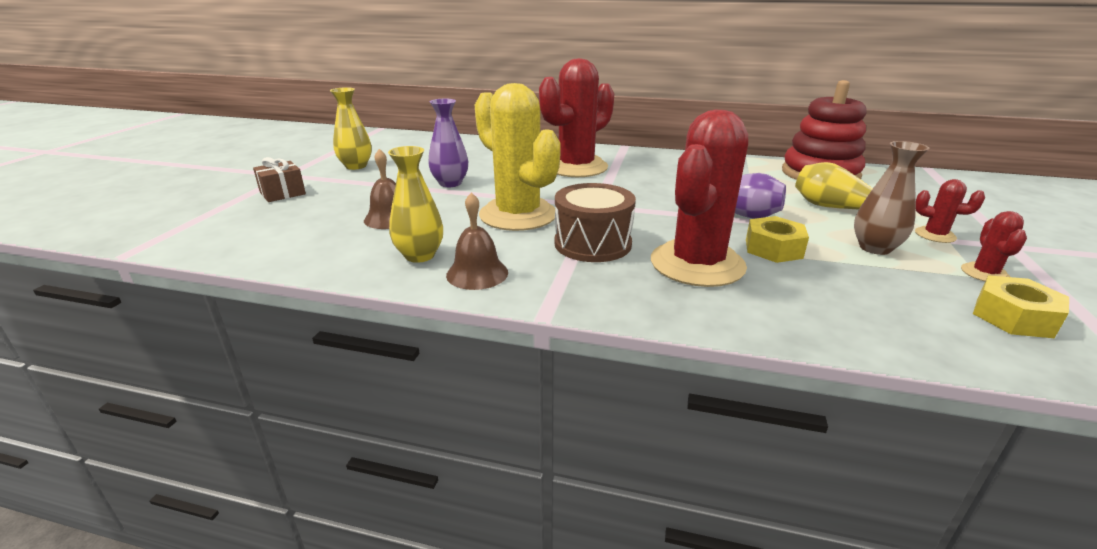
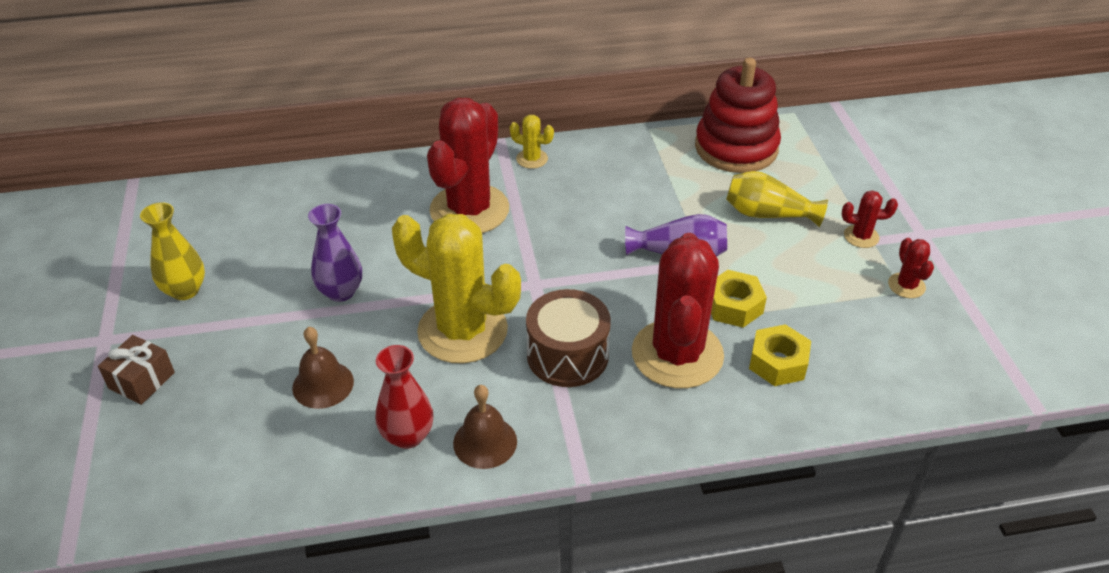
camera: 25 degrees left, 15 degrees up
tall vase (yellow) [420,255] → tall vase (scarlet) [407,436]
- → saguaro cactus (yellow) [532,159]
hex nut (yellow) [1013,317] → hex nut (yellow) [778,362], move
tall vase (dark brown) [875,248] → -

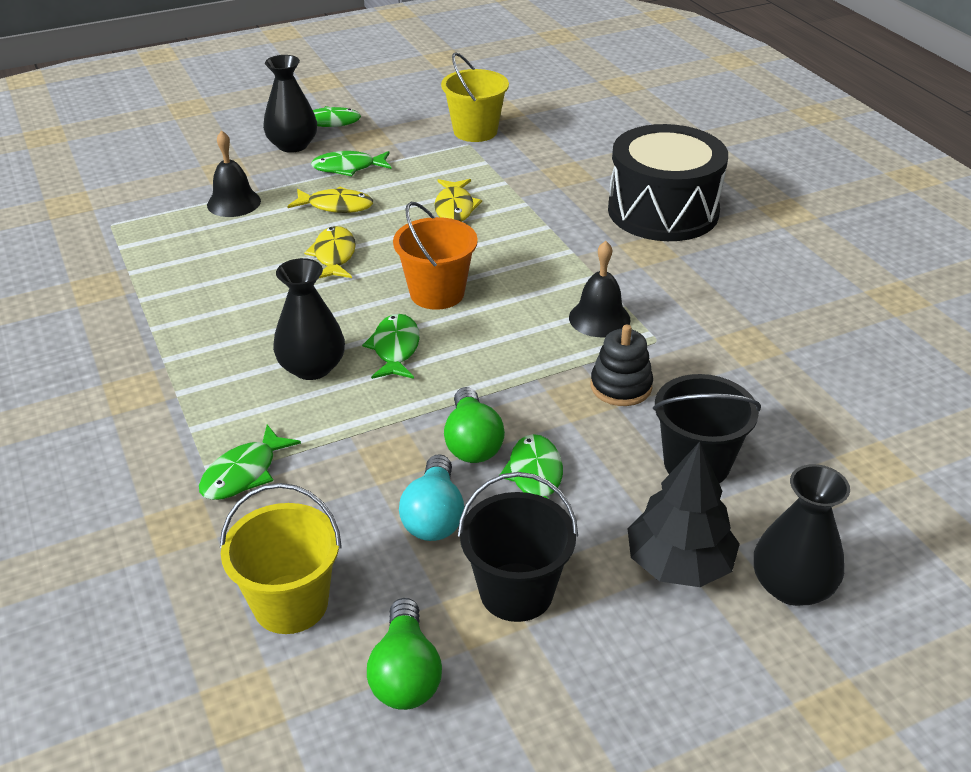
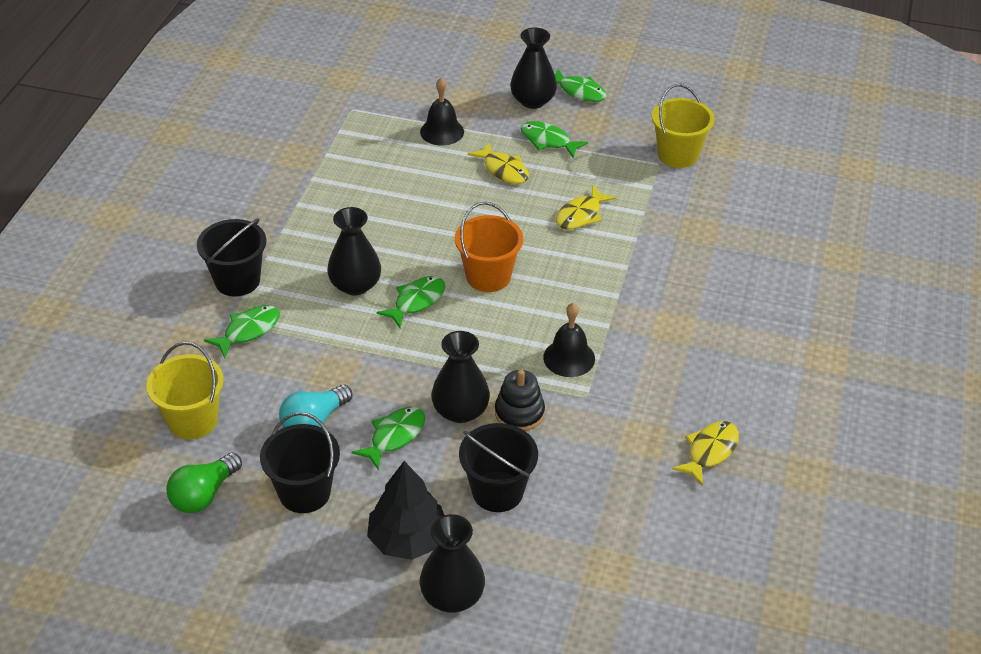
camera: 40 degrees right, 5 degrees up
- → bucket (black) [237,281]
fish (leaf-green) [244,473] → fish (leaf-green) [248,331], 150 degrees clockwise
- → tall vase (black) [460,411]
fish (yellow) [334,256] → fish (yellow) [710,451], move
lightbulb (leaf-green) [472,442] → -
drum (black) [663,211] → -

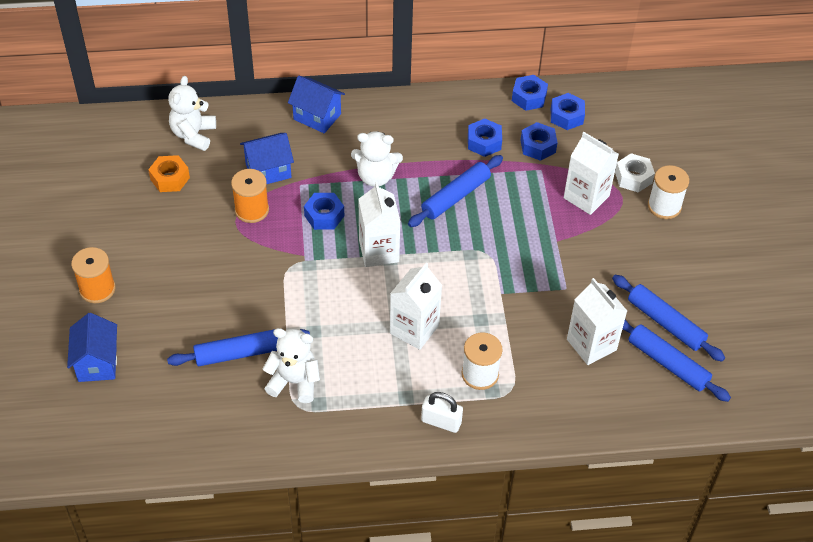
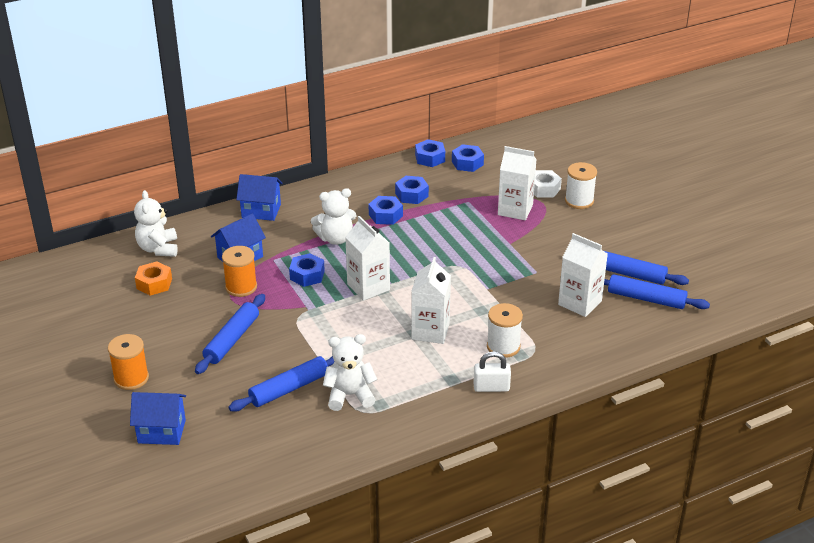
camera: 20 degrees left, 15 degrees down
toy house (cobalt) [97,363] → toy house (cobalt) [161,431], 60 degrees counterclockwise
rolling pin (cobalt) [456,196] → rolling pin (cobalt) [232,340], move
hex nut (cobalt) [538,146] → hex nut (cobalt) [385,215], move

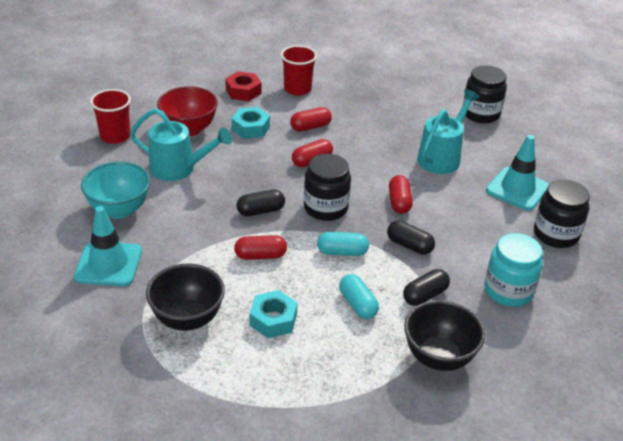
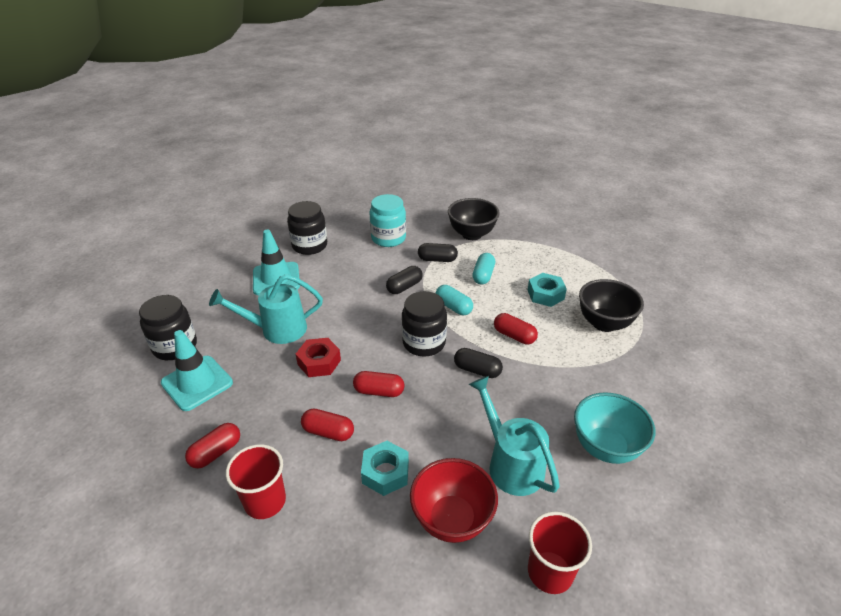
camera: 135 degrees left, 0 degrees up
safety cone (turquoise) [108,264] → safety cone (turquoise) [197,383], move
pill (scarlet) [399,202] → pill (scarlet) [216,452], move
hex nut (scarlet) [243,91] → hex nut (scarlet) [319,362], move
pill (black) [409,245] → pill (black) [404,287], 60 degrees clockwise

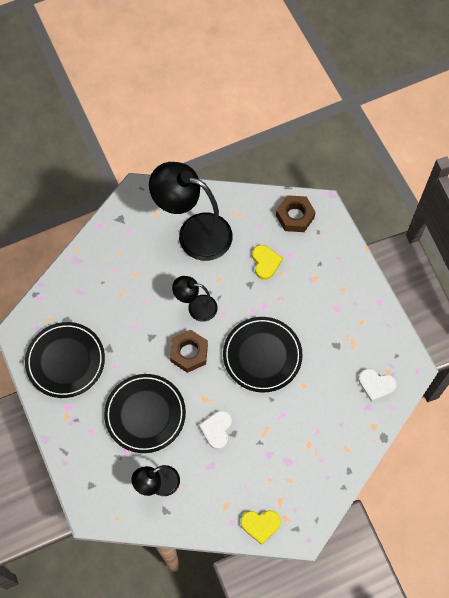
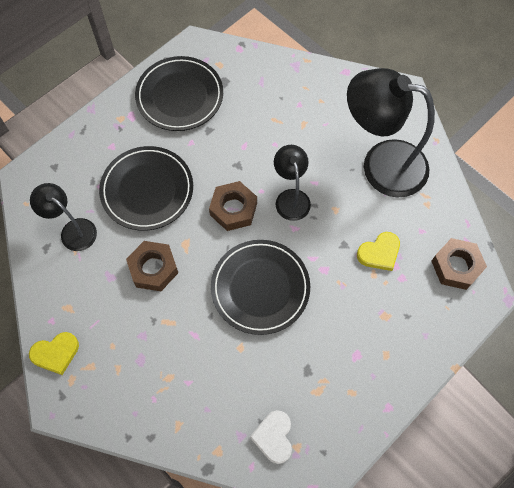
camera: 70 degrees right, 0 degrees up
heart shape (yellow) [260,525] → heart shape (yellow) [56,353], 90 degrees counterclockwise
heart shape (snow-white) [217,429] → hex nut (dark brown) [153,268]
desk lamp (black) [194,232] → desk lamp (black) [381,164], 75 degrees counterclockwise

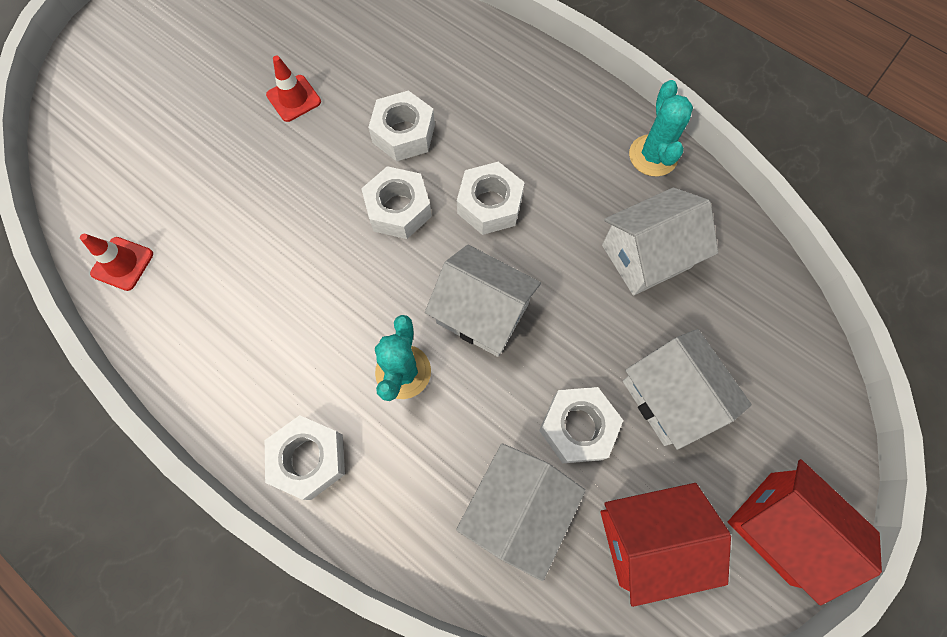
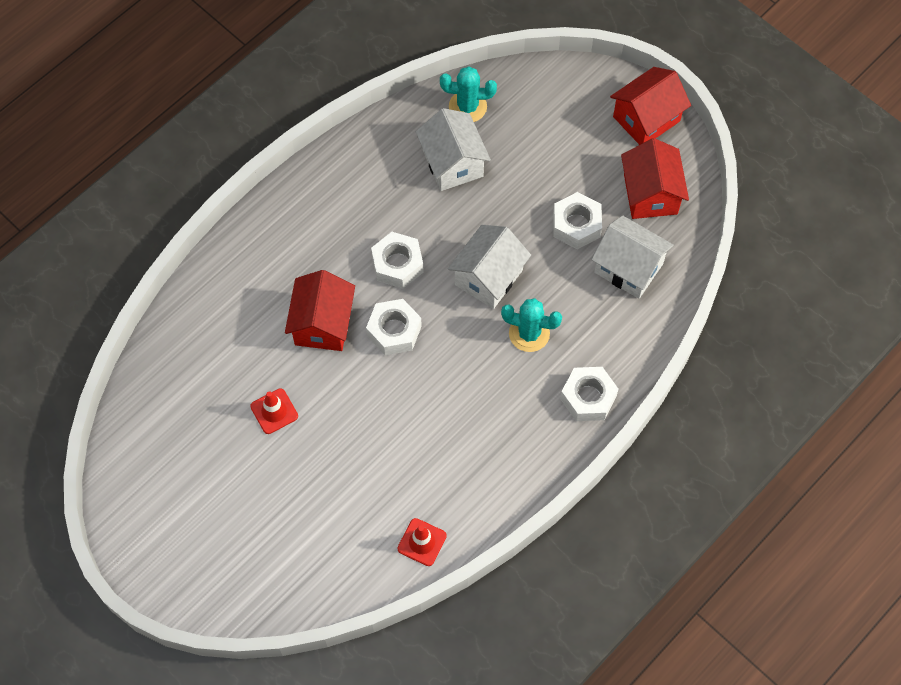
camera: 85 degrees left, 5 degrees down
hex nut (snow-white) [404,133] → toy house (scarlet) [322,324]
saguaro cactus (turquoise) [653,156] → saguaro cactus (turquoise) [467,107], move
toy house (snow-white) [669,397] → -

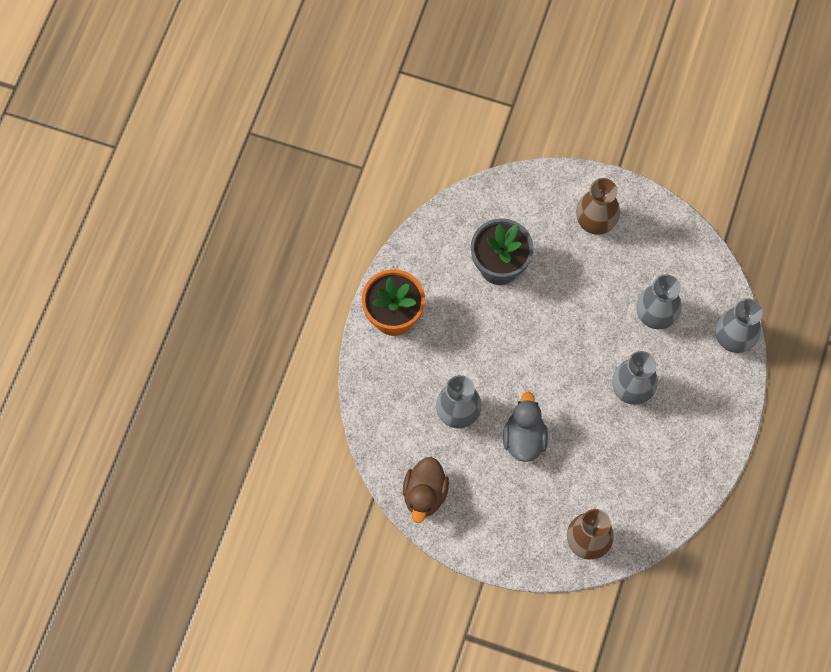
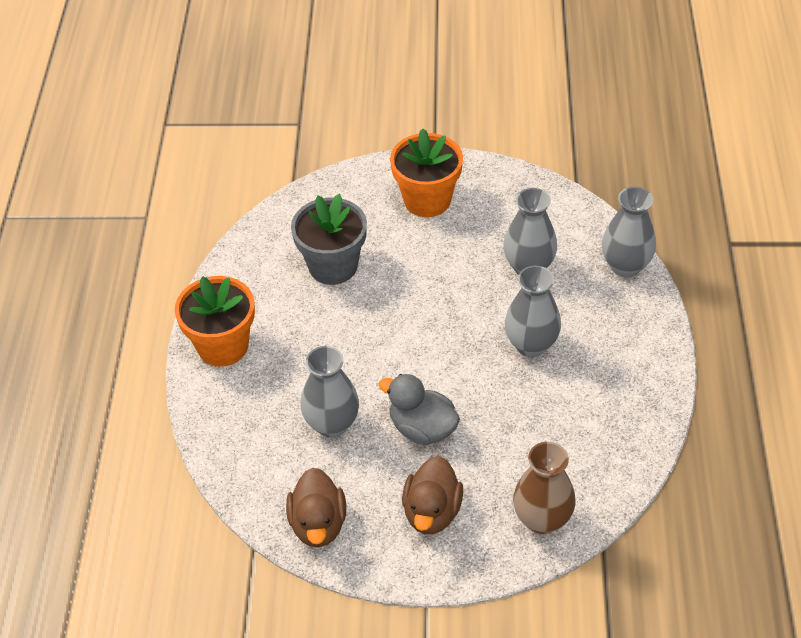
camera: 15 degrees left, 20 degrees down
rubber duck (ash-grey) [524,438] → rubber duck (ash-grey) [422,428], 45 degrees counterclockwise
tall vase (dark brown) [595,222] → potted plant (orange) [427,200]
- → rubber duck (dark brown) [432,512]

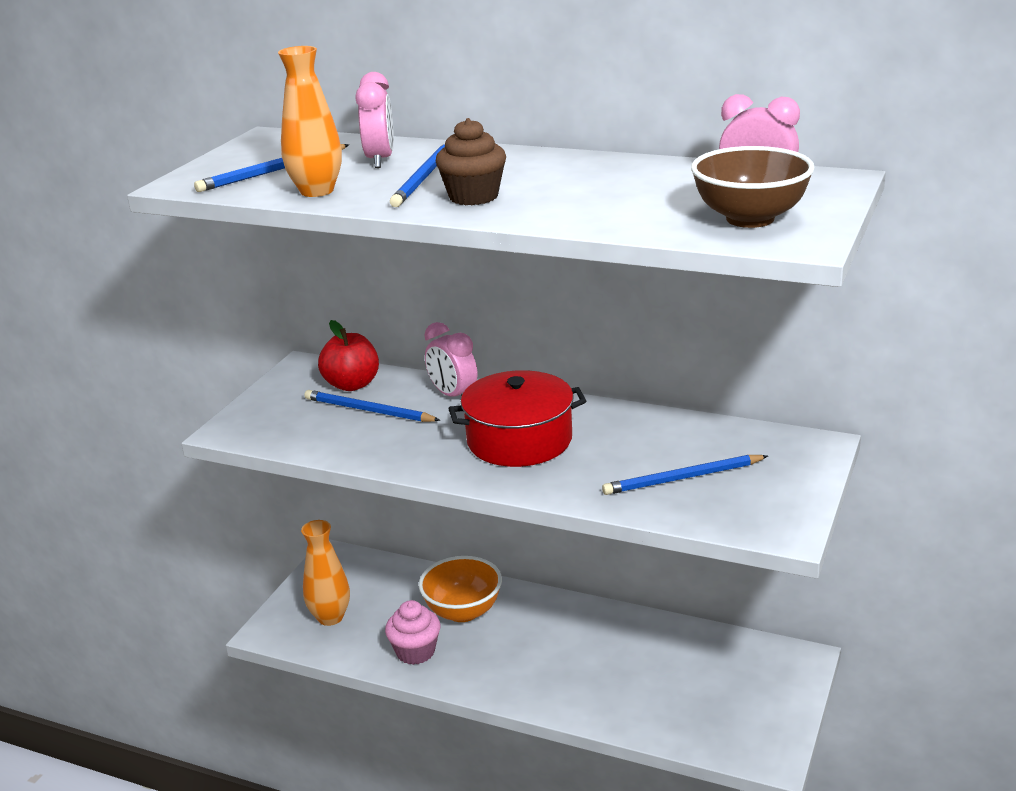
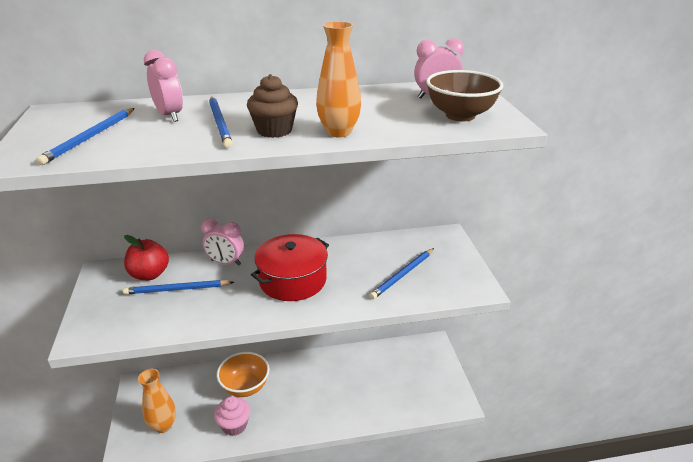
camera: 35 degrees left, 5 degrees up
tall vase (orange) [317,191] → tall vase (orange) [339,132], move

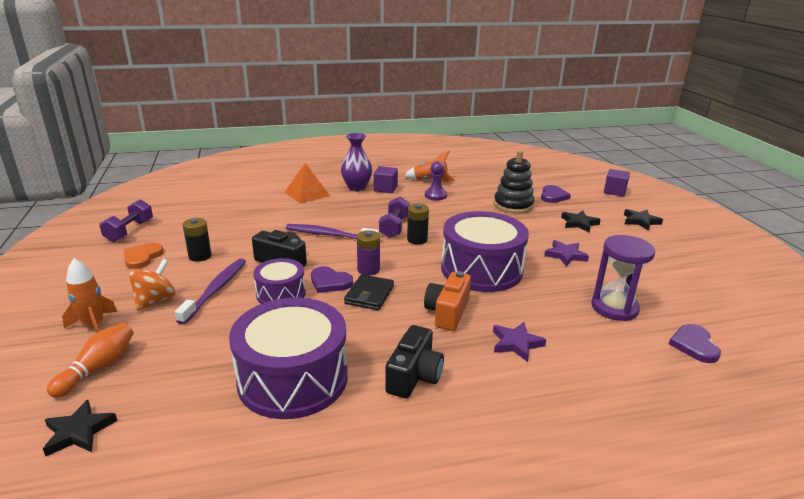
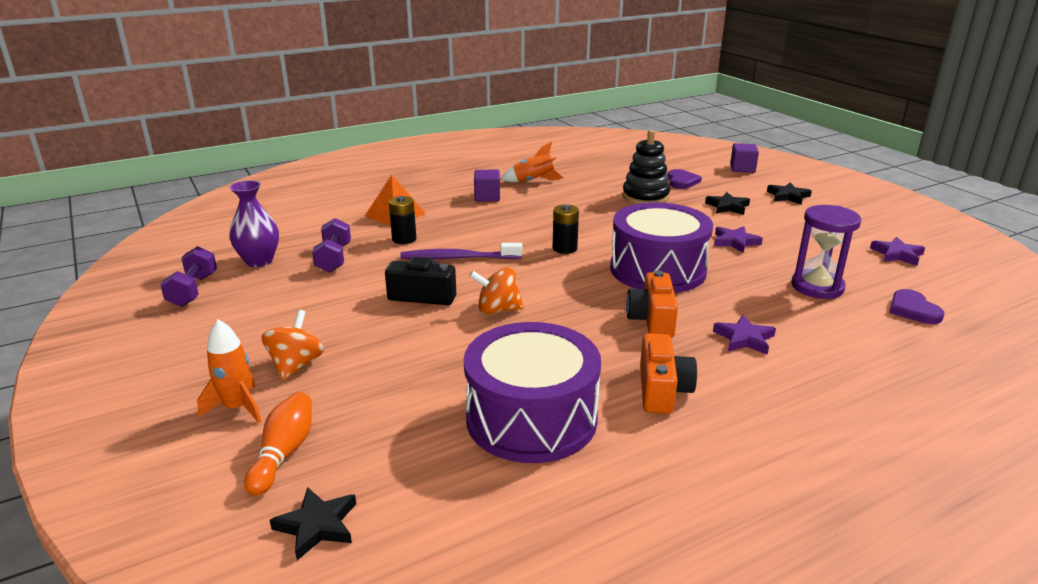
camera: 15 degrees left, 0 degrees up
tall vase (royal purple) [357,188] → tall vase (royal purple) [259,261], move
free weight (royal purple) [394,227] → free weight (royal purple) [334,258], move
battery (black) [200,256] → battery (black) [404,239], move
heart shape (royal purple) [330,282] → spinning top (orange) [497,310]
compact camera (black) [414,376] → compact camera (orange) [662,390]
- → star shape (royal purple) [897,254]
heart shape (orange) [142,257] → -
toothbrush (royal purple) [216,290] → -
drum (royal purple) [281,294] → -
billfold (black) [369,295] → -
battery (royal purple) [368,269] → -
chess pawn (royal purple) [435,195] → -

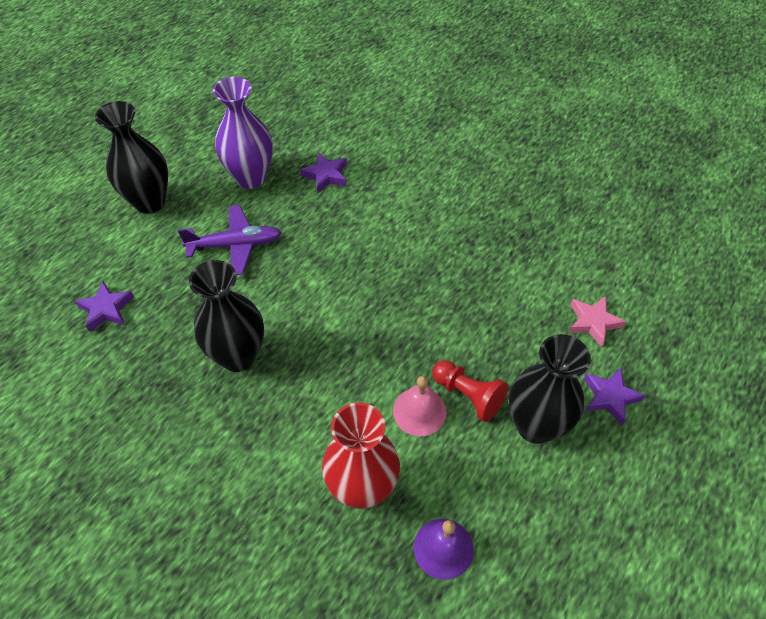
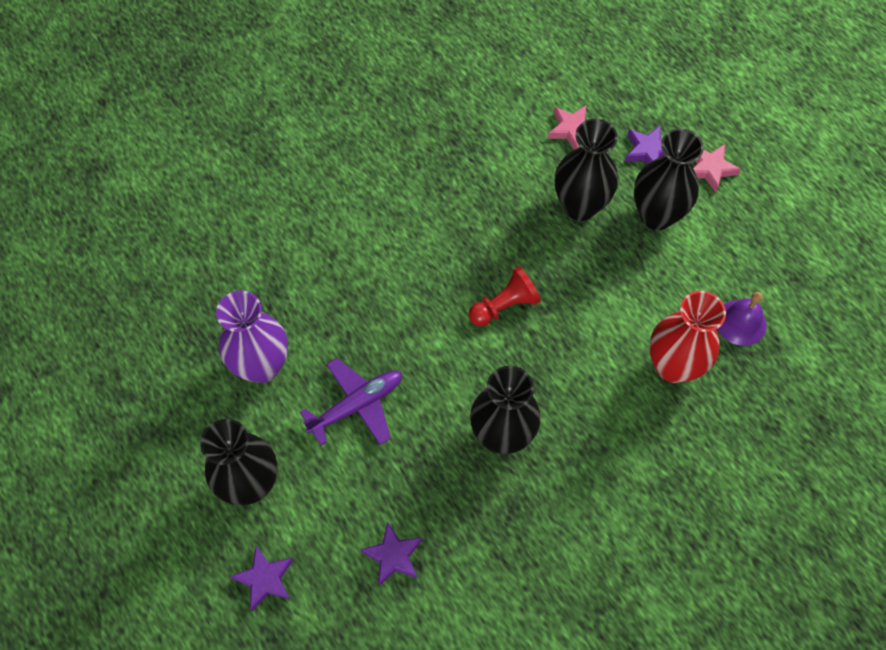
camera: 70 degrees left, 10 degrees up
star shape (royal purple) [326,175] → star shape (royal purple) [265,579], move
toy plane (royal purple) [235,245] → toy plane (royal purple) [357,405], 45 degrees clockwise
chess pawn (scarlet) [468,395] → chess pawn (scarlet) [504,306], move
- → tall vase (black) [580,206]
- → star shape (rosy) [710,169]
hand bell (rosy) [419,411] → -

